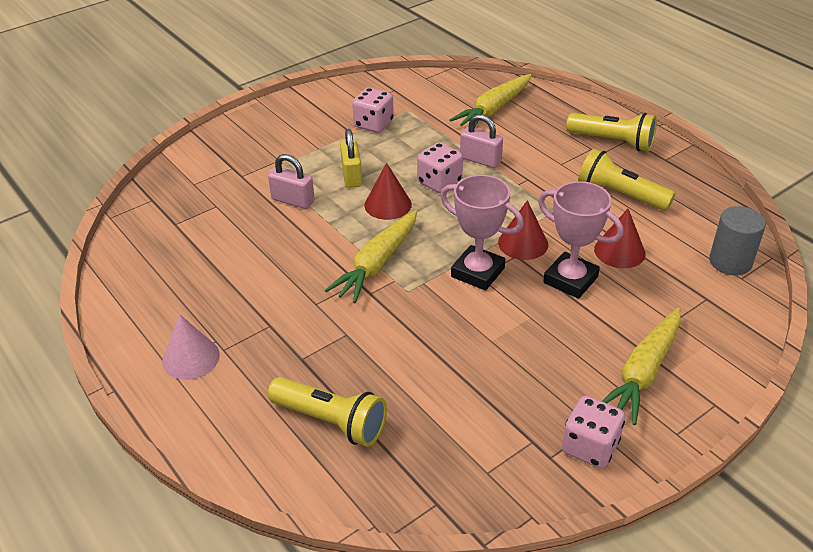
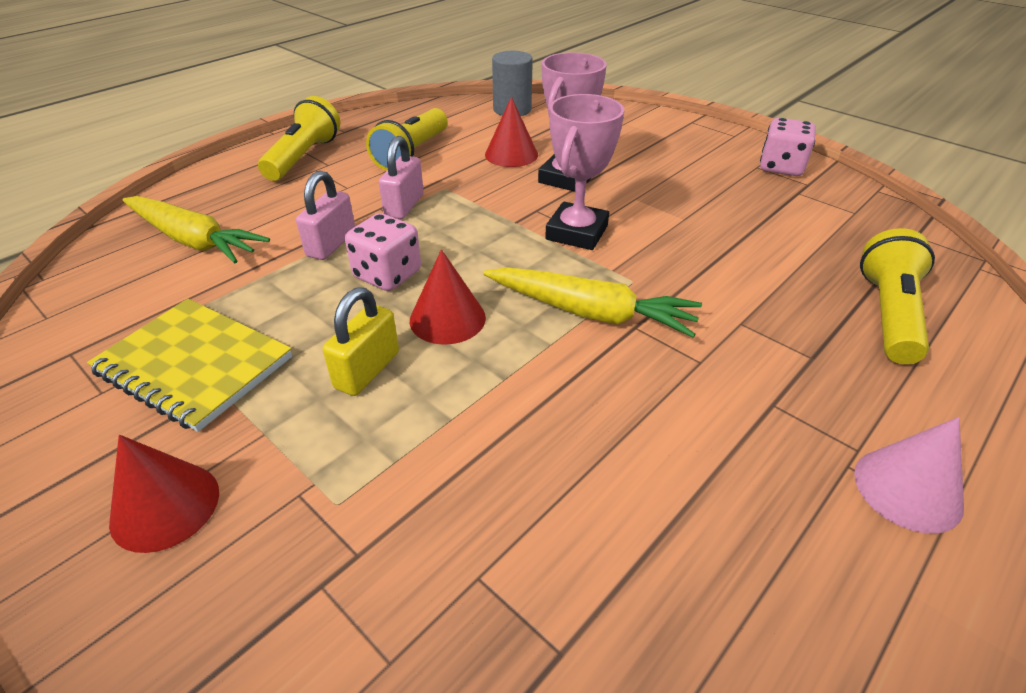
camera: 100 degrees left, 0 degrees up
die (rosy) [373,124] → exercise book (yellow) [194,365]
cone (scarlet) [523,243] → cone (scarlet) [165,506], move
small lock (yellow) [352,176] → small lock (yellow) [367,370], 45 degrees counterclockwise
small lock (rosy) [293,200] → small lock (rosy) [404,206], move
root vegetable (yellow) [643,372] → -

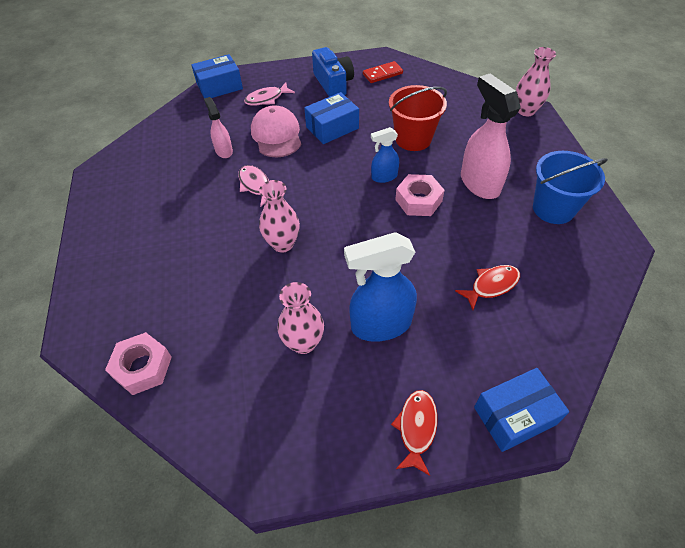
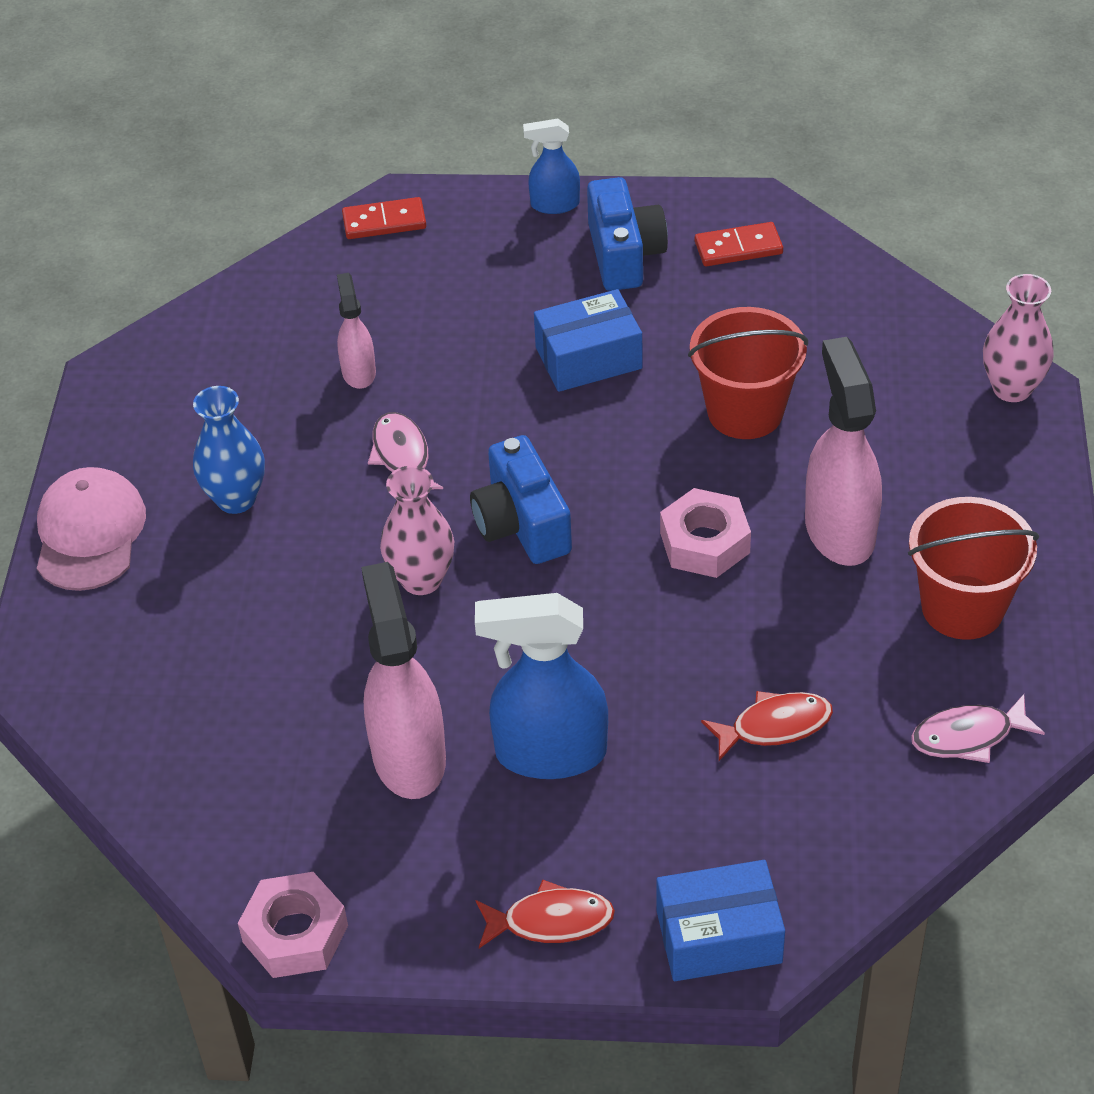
camera: 15 degrees right, 5 degrees down
baseball cap (rosy) [276,135] → baseball cap (rosy) [89,533], move
- → tall vase (cobalt) [236,499]
hex nut (rosy) [142,367] → hex nut (rosy) [295,934], move
box (cobalt) [219,86] → domino tile (scarlet) [384,222]
tall vase (rosy) [303,343] → sprayer (rosy) [408,756]
- → compact camera (cobalt) [521,524]
fish (scarlet) [416,428] → fish (scarlet) [551,921], 60 degrees clockwise
sprayer (cobalt) [384,177] → sprayer (cobalt) [554,204], move
bucket (cobalt) [553,208] → bucket (scarlet) [962,607]
fish (rosy) [267,99] → fish (rosy) [968,736], move

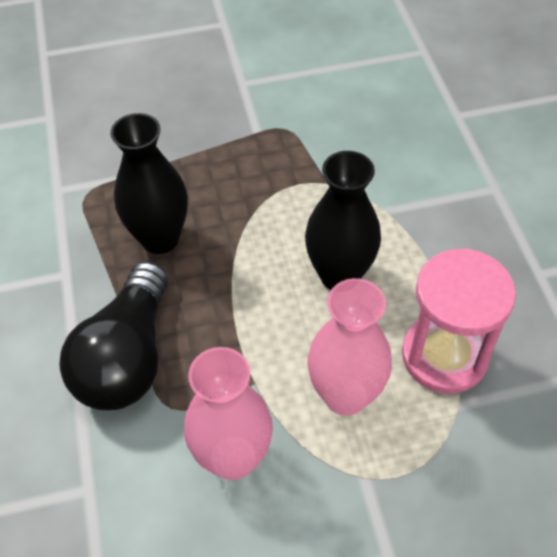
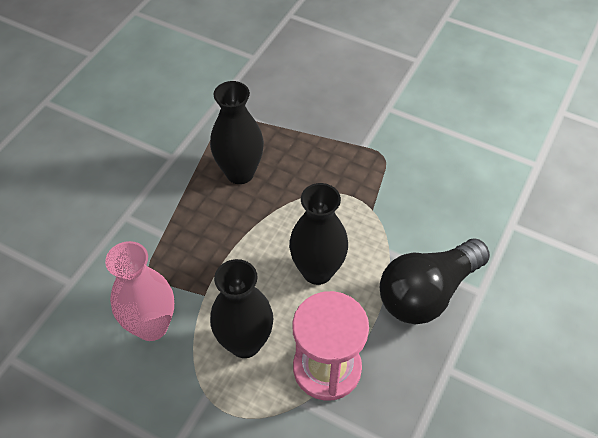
camera: 40 degrees right, 0 degrees up
tall vase (rosy) [345,395] → tall vase (black) [245,343]
lightbulb (black) [127,357] → lightbulb (black) [427,293], move

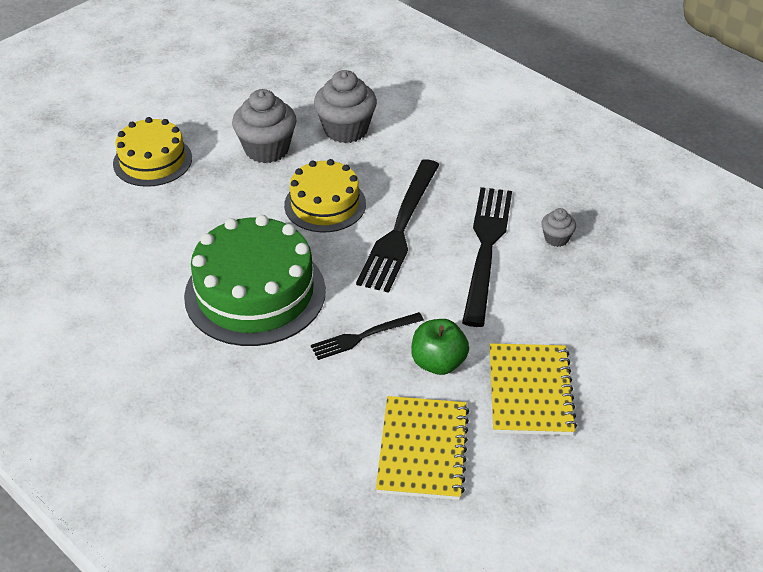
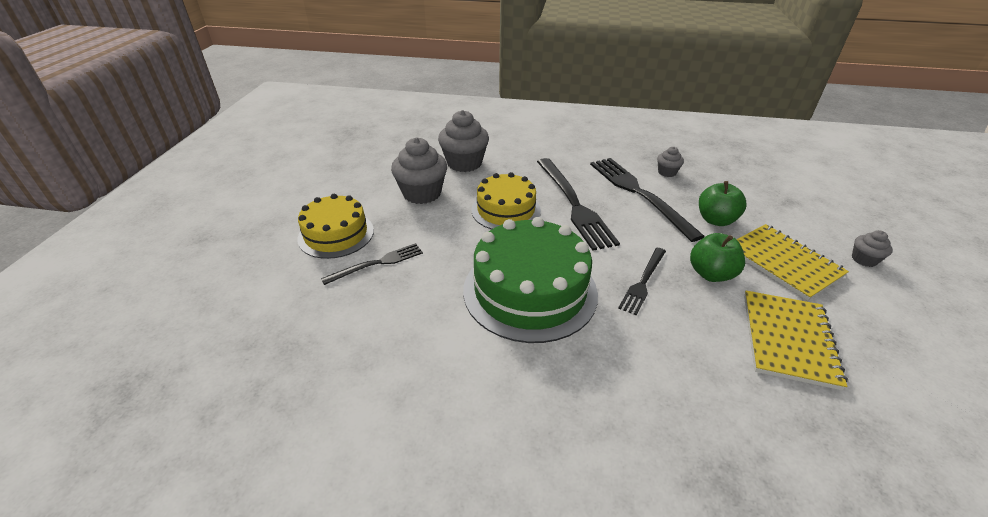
camera: 35 degrees left, 5 degrees down
- → dinner fork (black) [377,263]
- → toy apple (leaf-green) [715,220]
exercise book (yellow) [422,449] → exercise book (yellow) [788,339], 45 degrees clockwise
- → fairy cake (ash-grey) [864,259]

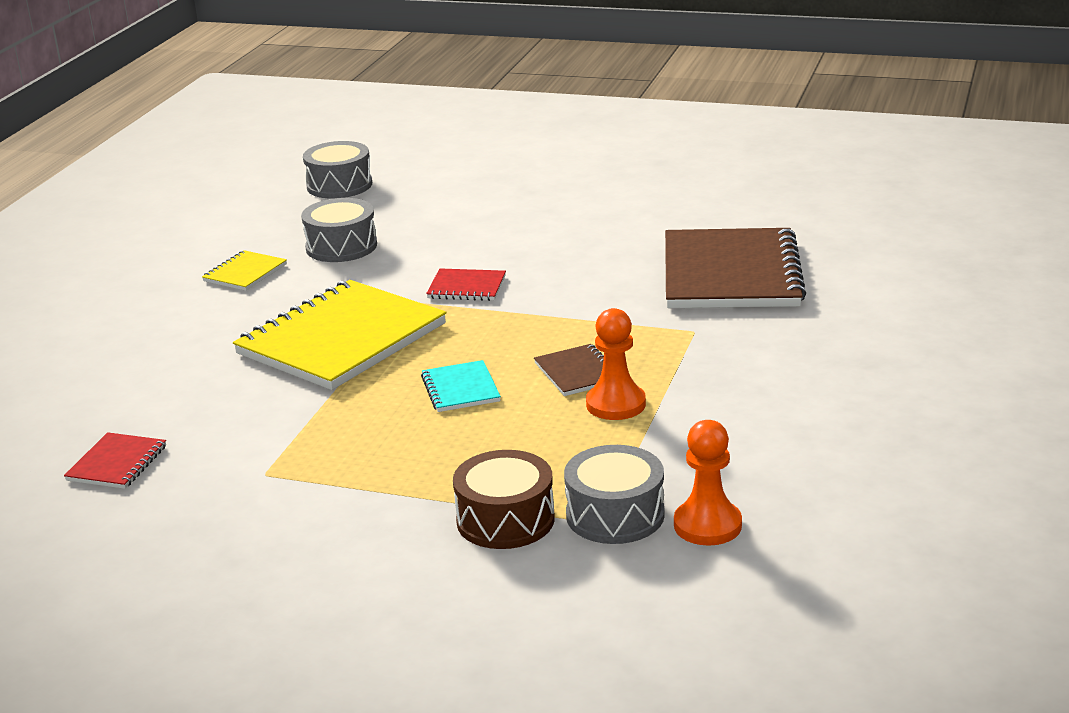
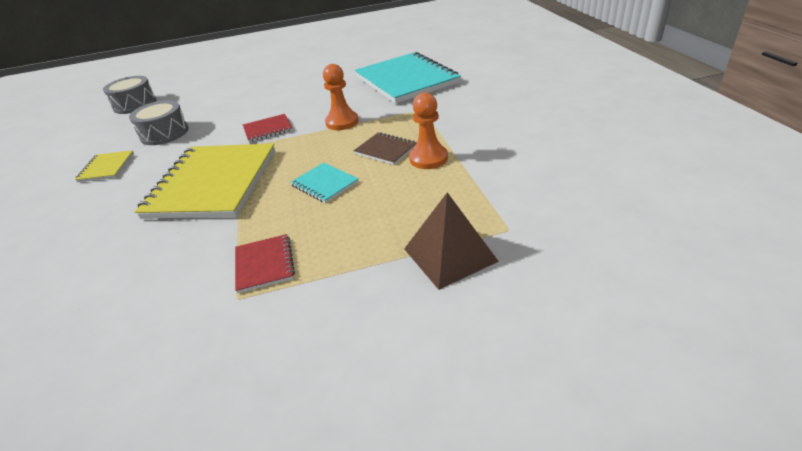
camera: 30 degrees left, 10 degrees up
exercise book (scarlet) [117,463] → exercise book (scarlet) [264,264], move
chess pawn (orange) [707,525] → chess pawn (orange) [342,122], move
exercise book (dark brown) [731,274] → exercise book (turquoise) [406,80]
drum (dark brown) [505,520] → pyramid (dark brown) [450,255]
drum (ash-grey) [615,515] → -

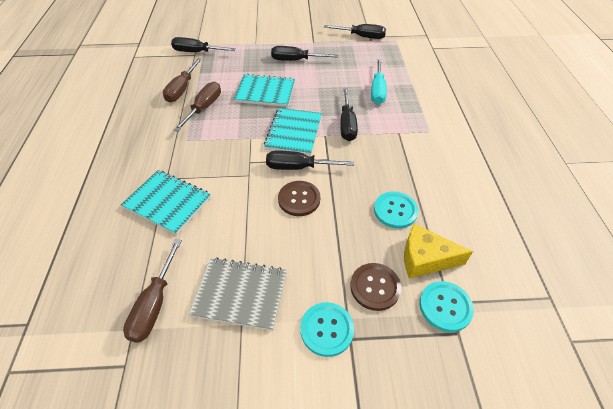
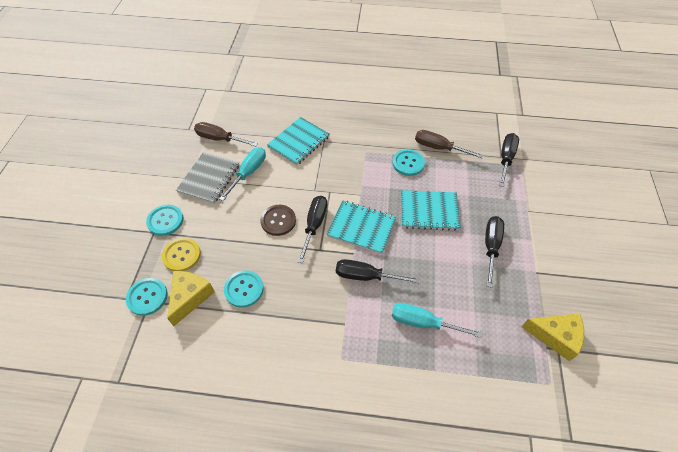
camera: 100 degrees right, 5 degrees up
button (dark brown) [375,287] → button (yellow) [182,255]
- → flat screwdriver (turquoise) [249,173]
flat screwdriver (dark brown) [204,108] → button (turquoise) [408,163]
exercise book (turquoise) [265,92] → exercise book (turquoise) [429,211], 75 degrees clockwise
flat screwdriver (black) [361,37] → cheese wedge (yellow) [555,336]

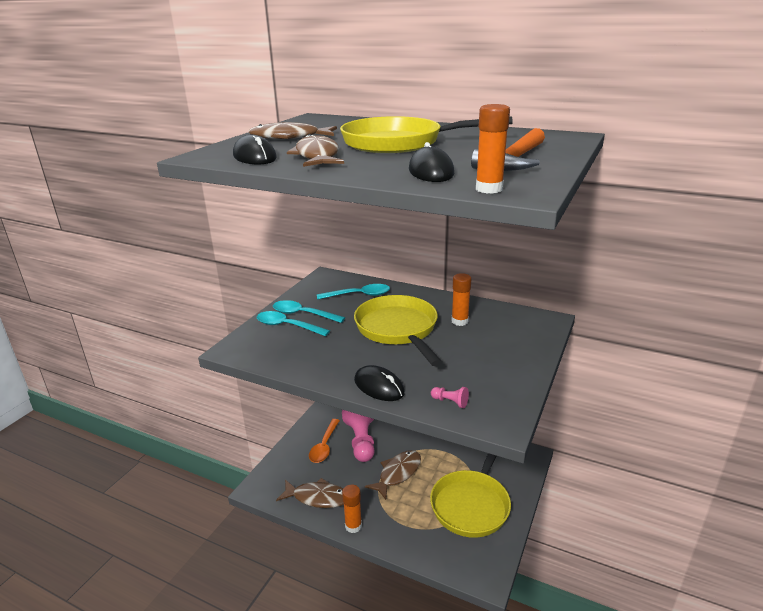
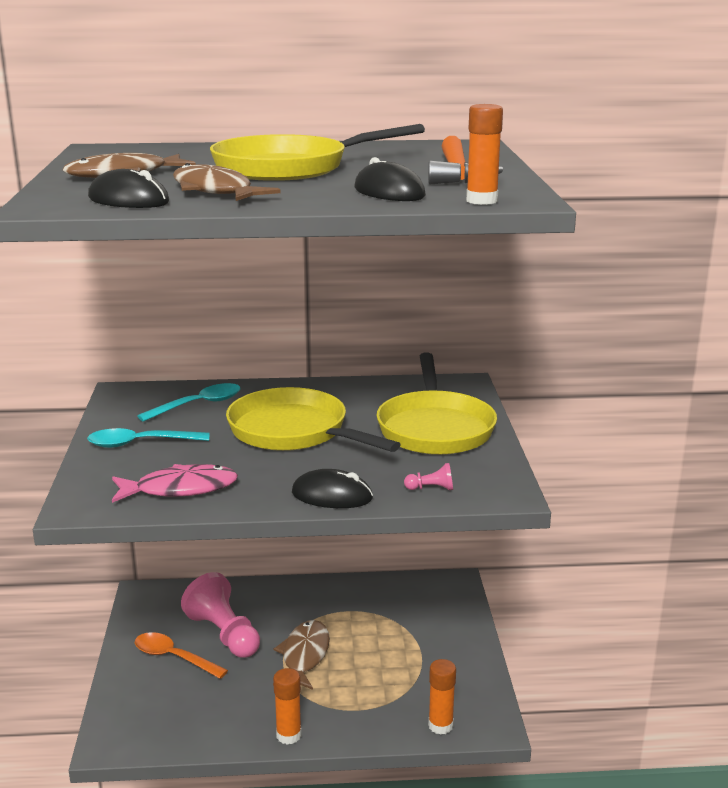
camera: 30 degrees left, 5 degrees down
- → fish (rosy) [180,489]
teaspoon (orange) [324,446] → teaspoon (orange) [173,657], 135 degrees clockwise
skillet (yellow) [471,504] → skillet (yellow) [435,428], move
stick of glue (orange) [460,321] → stick of glue (orange) [440,725], move
teaspoon (turquoise) [287,326] → -
fish (dark brown) [317,497] → -

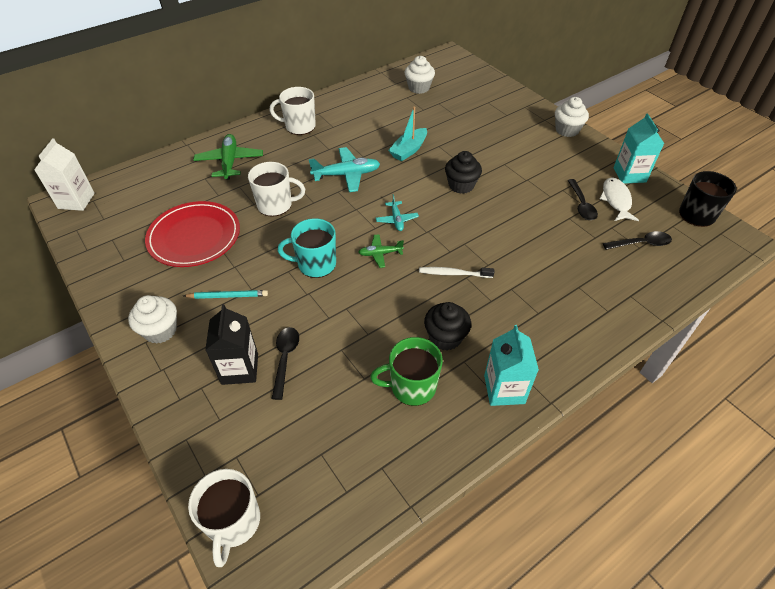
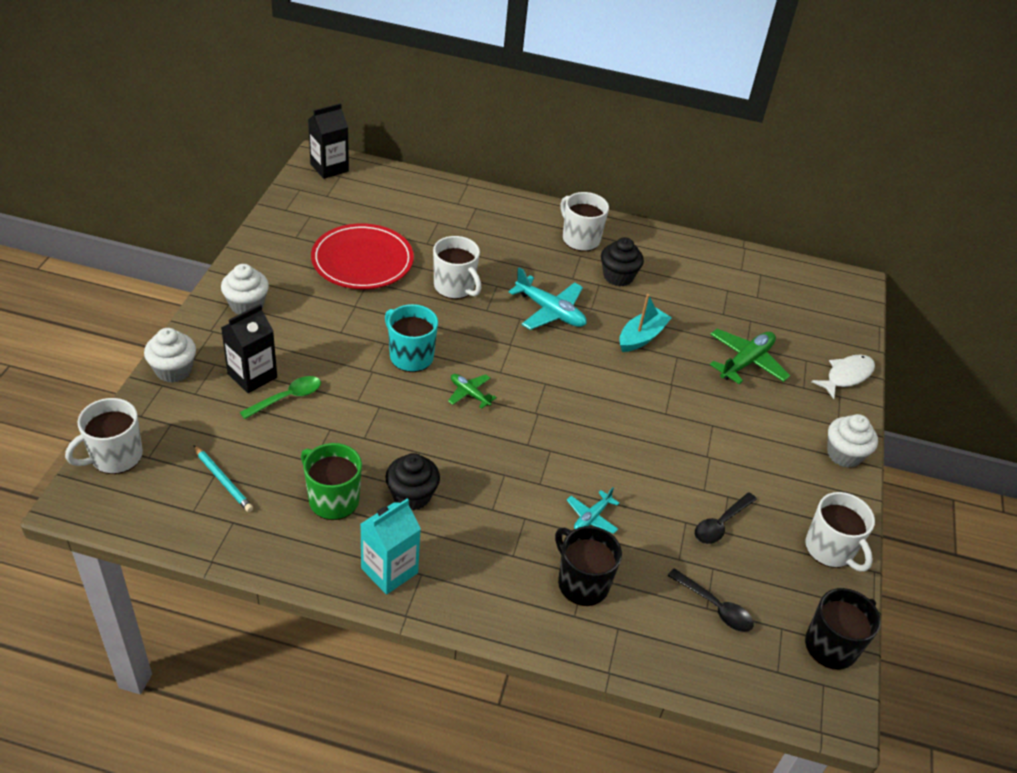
camera: 45 degrees right, 5 degrees down
fairy cake (snow-white) [419,88] → fairy cake (snow-white) [173,370], move
lead pencil (turquoise) [228,296] → lead pencil (turquoise) [223,481], move
teaspoon (black) [285,359] → teaspoon (leaf-green) [287,398]
carton (snow-white) [76,201] → carton (black) [329,168]
- → tea mug (black) [582,583]
toy plane (turquoise) [397,220] → toy plane (turquoise) [592,517], move
fairy cake (black) [461,185] → fairy cake (black) [618,276], move
toy boat (turquoise) [409,150] → toy boat (turquoise) [641,337], 135 degrees clockwise
toy plane (leaf-green) [230,162] → toy plane (leaf-green) [746,362], move
carton (turquoise) [629,175] → tea mug (snow-white) [830,549]
fish (snow-white) [616,200] → fish (snow-white) [846,376], move
toothbrush (snow-white) [453,273] → -

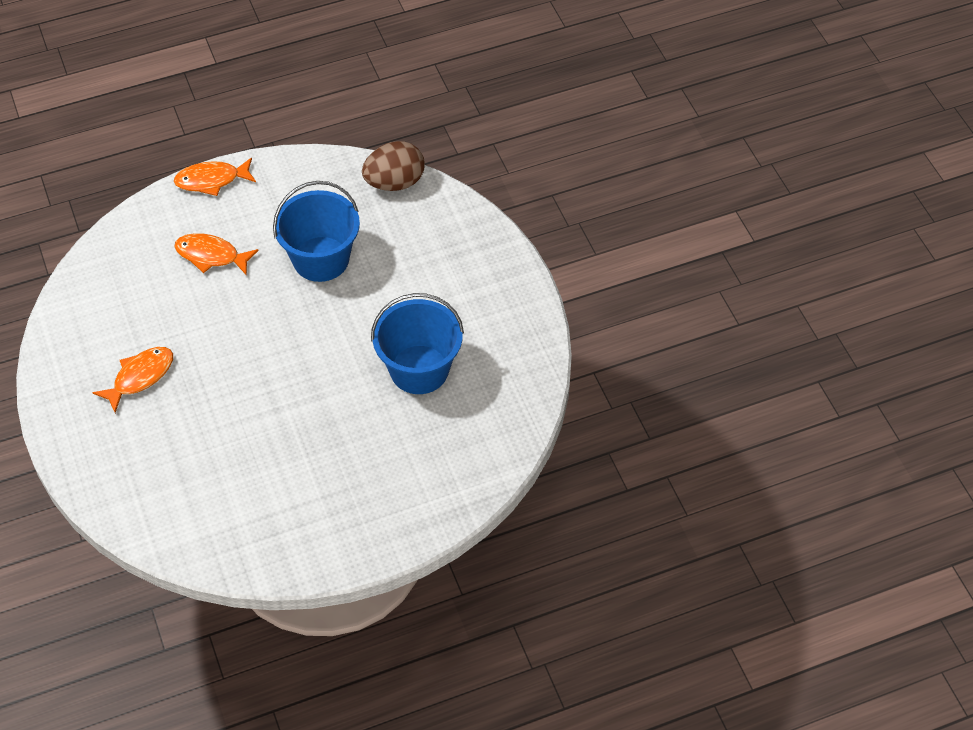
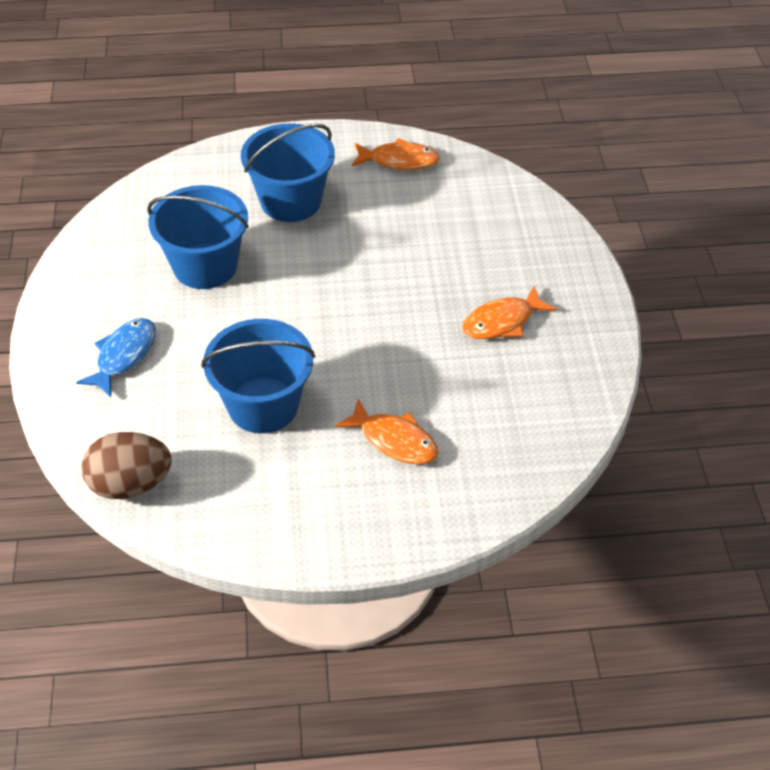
camera: 165 degrees left, 5 degrees down
- → fish (cobalt) [124,356]
- → bucket (cobalt) [290,201]
fish (orange) [211,180] → fish (orange) [399,161], move

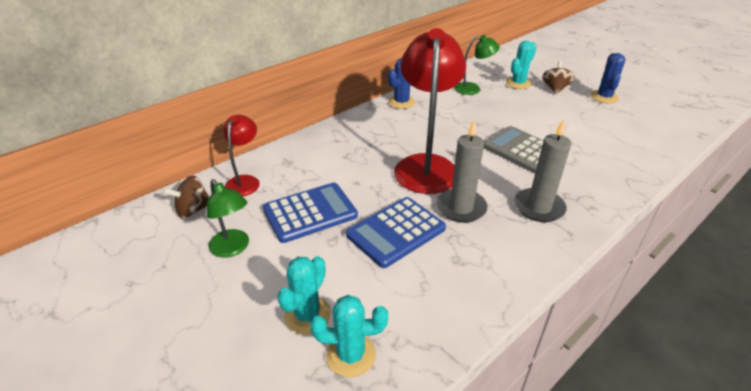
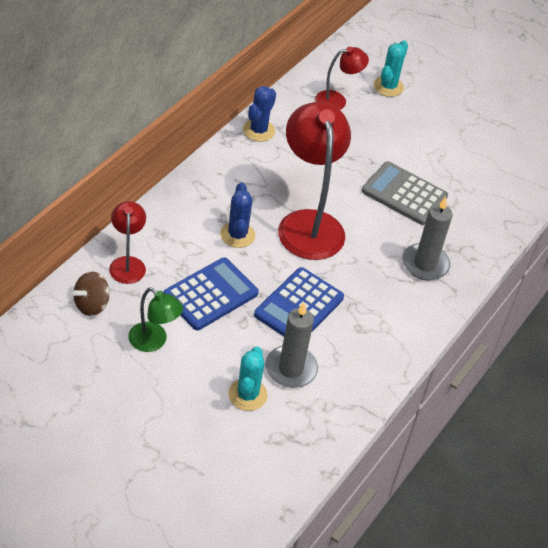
camera: 20 degrees left, 10 degrees up
saguaro cactus (cobalt) [604,97] → saguaro cactus (cobalt) [237,235], move
candle (ash-grey) [461,208] → candle (ash-grey) [290,369], move
desk lamp (leaf-green) [473,89] → desk lamp (scarlet) [337,100]
saguaro cactus (turquoise) [351,355] → -
spinning top (dark brown) [555,89] → -

